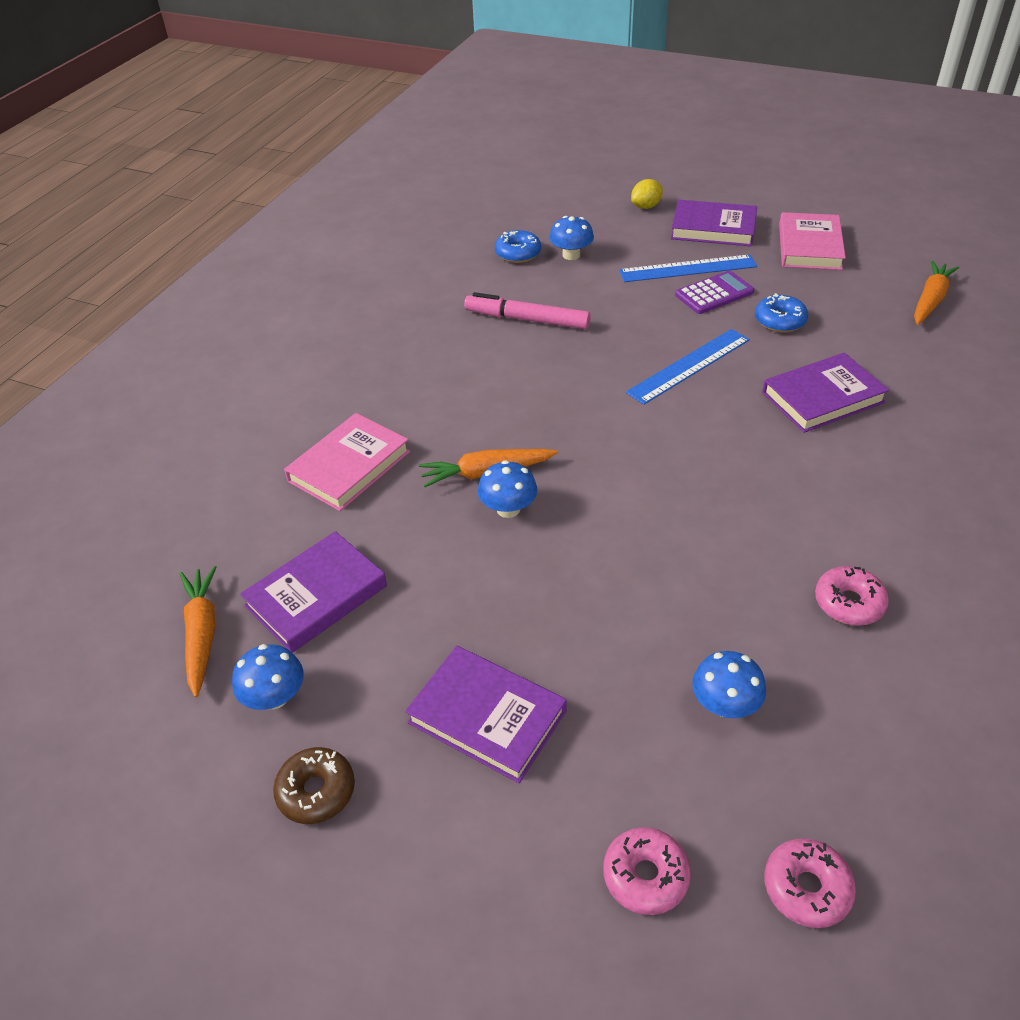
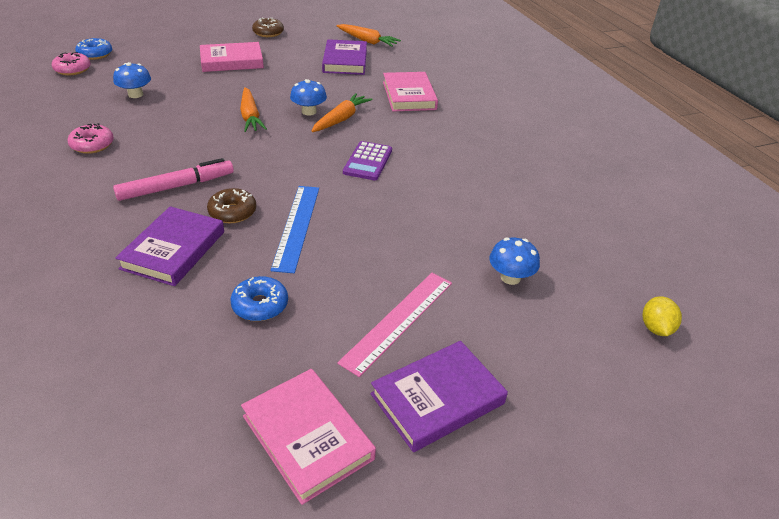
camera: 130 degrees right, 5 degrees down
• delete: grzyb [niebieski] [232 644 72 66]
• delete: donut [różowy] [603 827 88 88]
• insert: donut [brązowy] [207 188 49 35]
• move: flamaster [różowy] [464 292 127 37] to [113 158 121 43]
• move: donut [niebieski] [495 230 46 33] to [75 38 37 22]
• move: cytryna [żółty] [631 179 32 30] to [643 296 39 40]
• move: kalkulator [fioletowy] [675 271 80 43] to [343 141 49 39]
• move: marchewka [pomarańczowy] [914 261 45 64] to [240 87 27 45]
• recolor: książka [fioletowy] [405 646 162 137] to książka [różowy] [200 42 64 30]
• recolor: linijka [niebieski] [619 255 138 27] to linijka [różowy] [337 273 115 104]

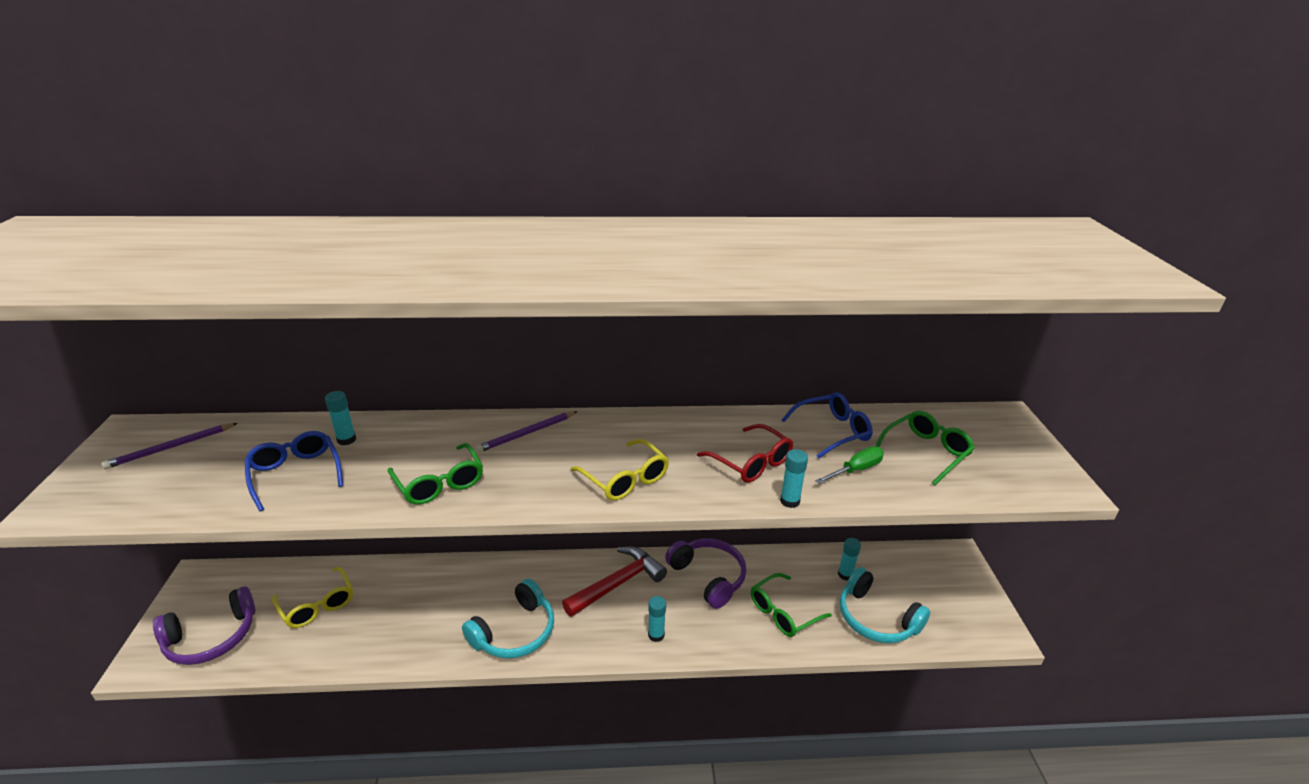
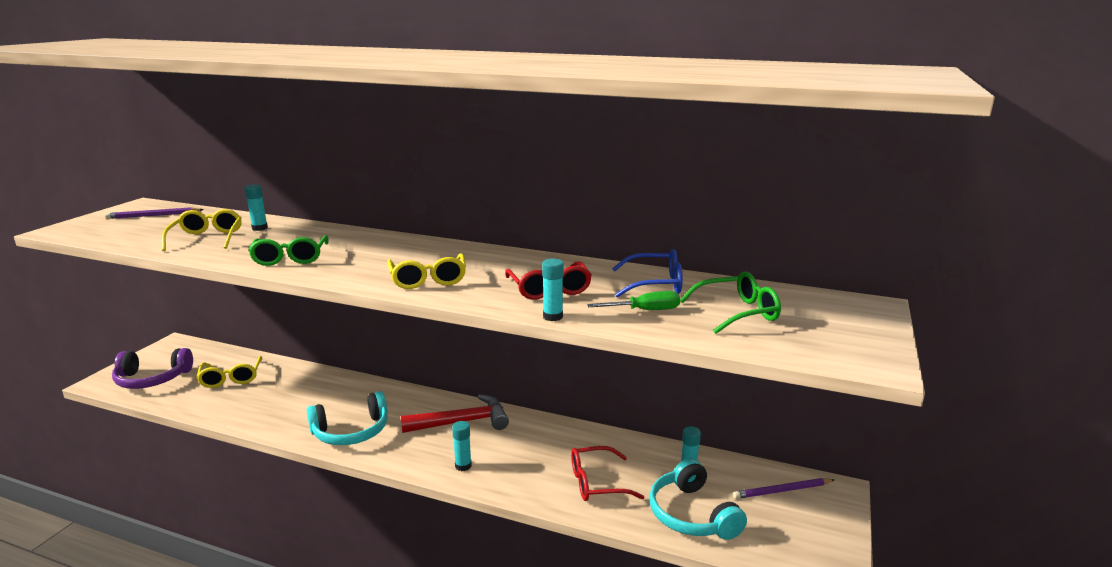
camera: 25 degrees right, 10 degrees down
• delete: słuchawki [fioletowy] [665 538 81 71]
• move: ołówek [fioletowy] [476 411 102 42] to [733 478 101 21]
• recolor: okulary [niebieski] [244 431 99 80] to okulary [żółty] [162 209 79 42]
• recolor: okulary [zielony] [751 573 81 64] to okulary [czerwony] [571 446 73 55]

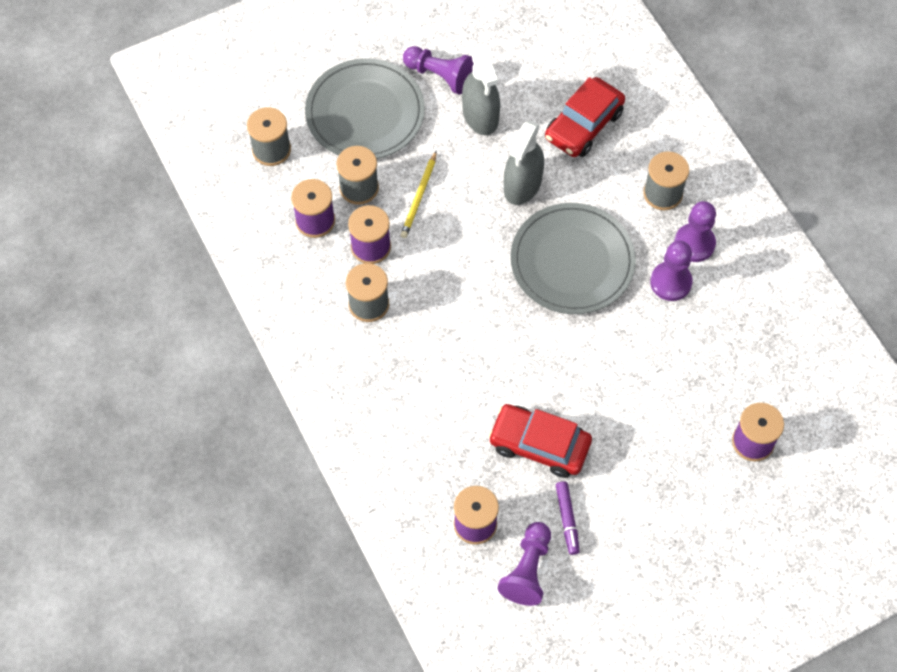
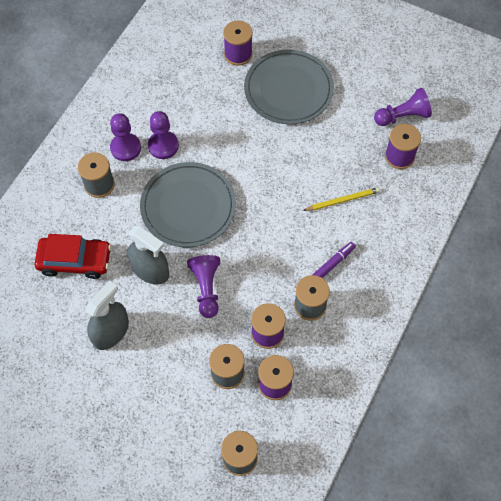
camera: 125 degrees left, 0 degrees up
• delete: samochód [czerwony] [488 404 104 74]
• move: talerz [szary] [305 58 120 101] to [244 49 90 75]
• move: ołówek [żółty] [400 151 36 87] to [303 187 77 24]
• move: pionek [fioletowy] [403 46 71 48] to [187 255 33 63]
• move: flamaster [fioletowy] [556 481 24 74] to [313 242 43 36]
• rotate: spryskiwacz [szary] [504 120 40 85] = [128 226 41 59] 45 degrees clockwise

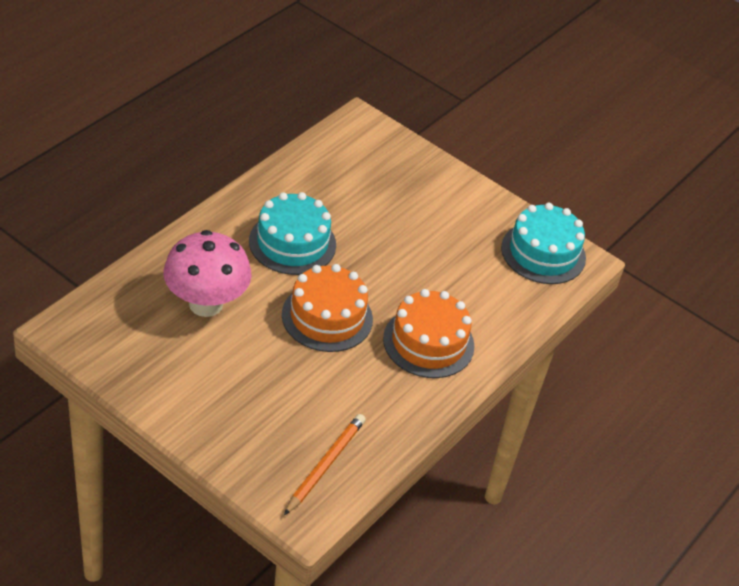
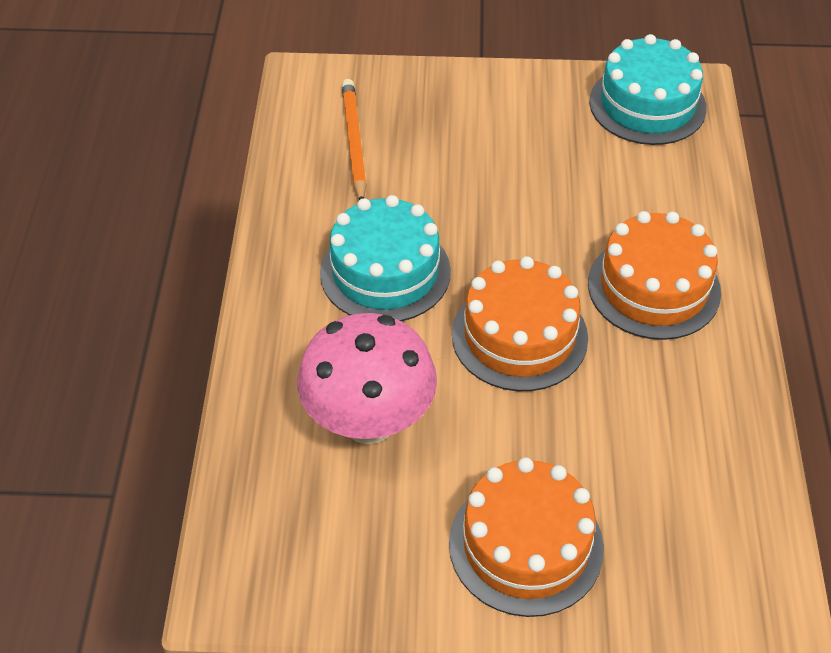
camera: 30 degrees left, 5 degrees up
• insert: tort [pomarańczowy] [449 457 155 160]
• move: ołówek [pomarańczowy] [284 414 82 101] to [342 79 25 121]

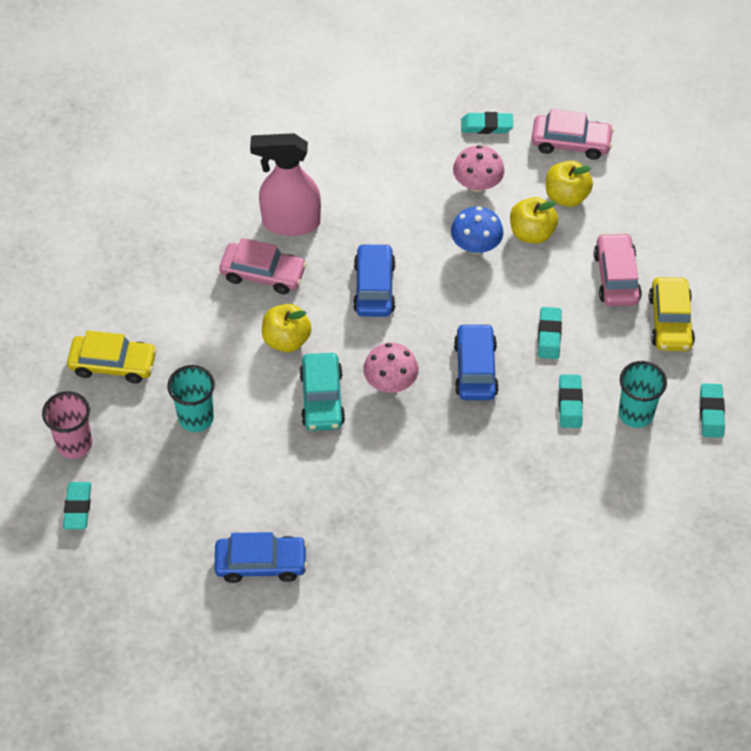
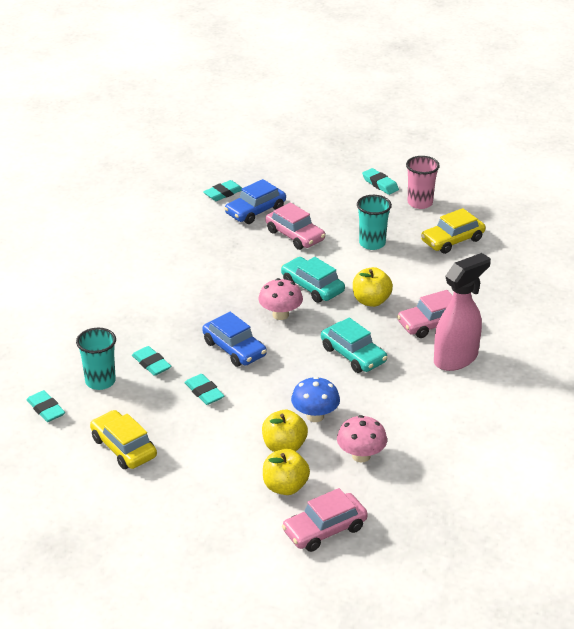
camera: 140 degrees right, 20 degrees down
• move: gumka do mazania [turkusowy] [461 112 52 22] to [203 180 39 21]
• move: samochód [różowy] [594 233 48 73] to [265 202 60 48]
• recolor: samochód [niebieski] [353 243 43 74] to samochód [turkusowy] [321 317 66 56]

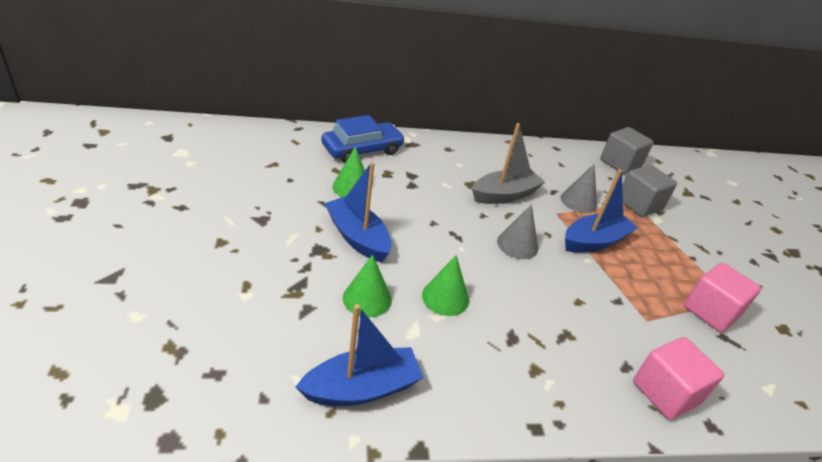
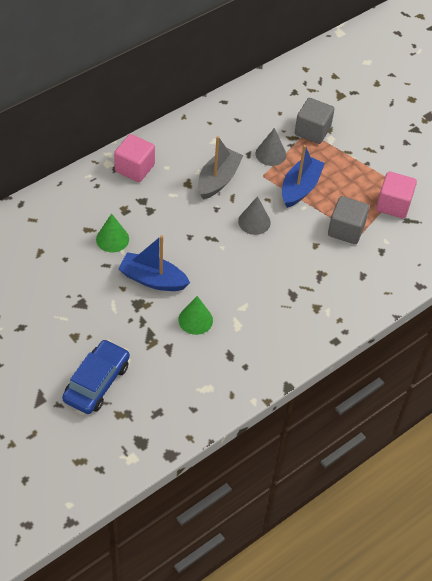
camera: 30 degrees left, 15 degrees up
• delete: łódka [niebieski] [296 304 128 102]
• delete: stożek [zielony] [422 255 47 61]
• move: samochód [niebieski] [321 115 84 48] to [62 339 68 75]
• move: sześcian [szary] [600 127 54 47] to [328 196 41 48]
• move: sześcian [różowy] [633 337 91 83] to [114 134 41 48]

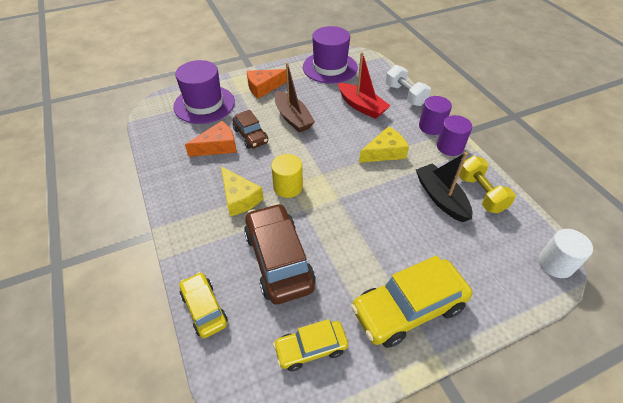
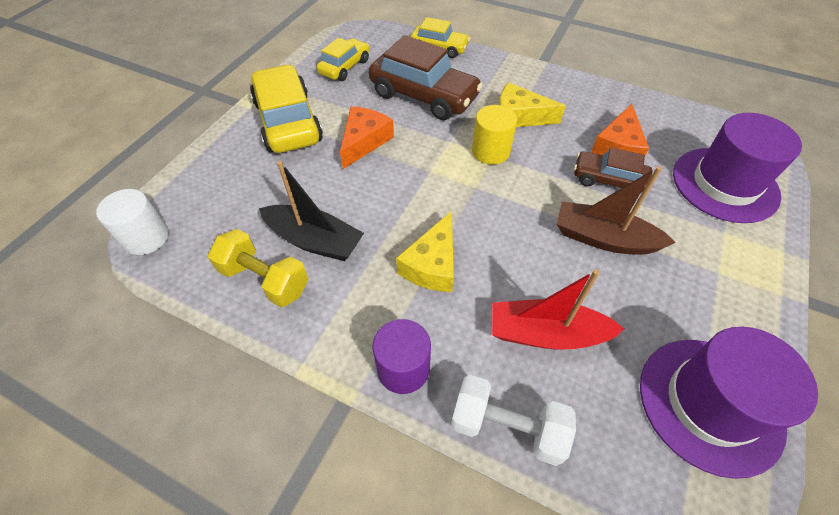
camera: 140 degrees right, 5 degrees up
• delete: walec [fioletowy] [437 115 35 41]
• move: ser [pomarańczowy] [247 69 40 30] to [340 106 54 63]
• rotate: samochód [żółty] [351 255 121 93] = [250 64 73 89] 45 degrees counterclockwise

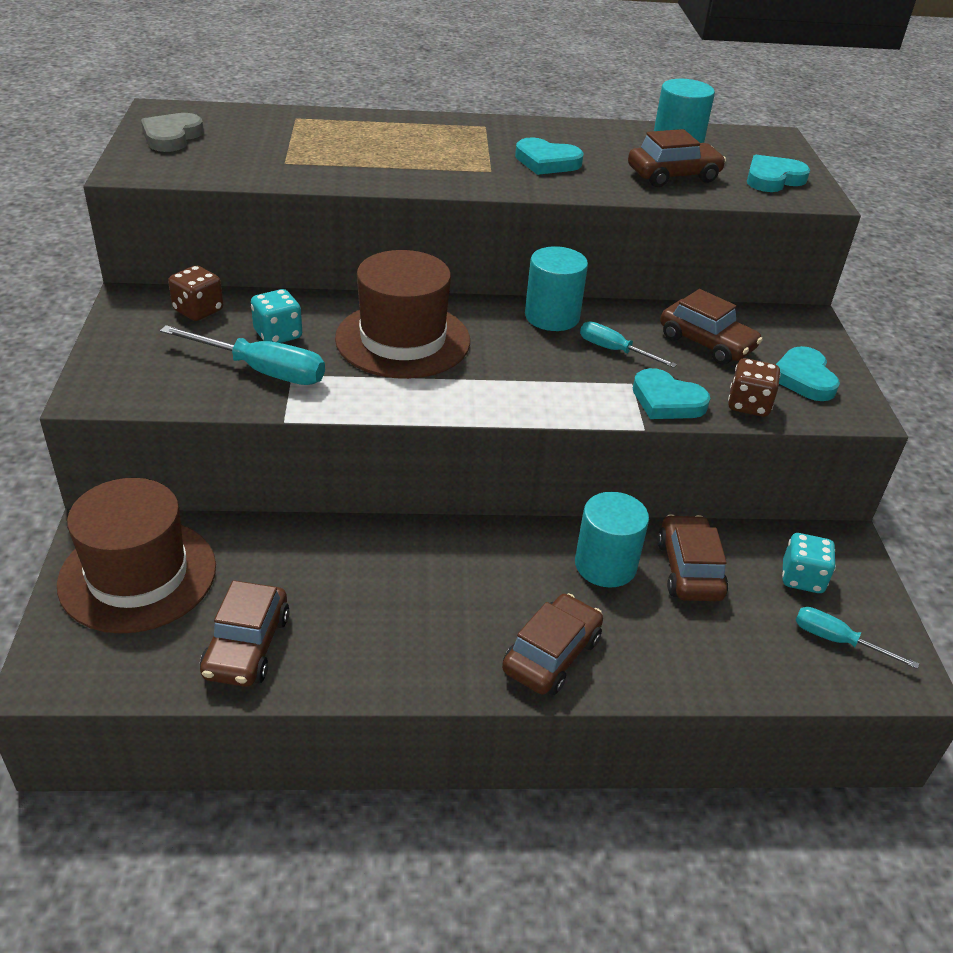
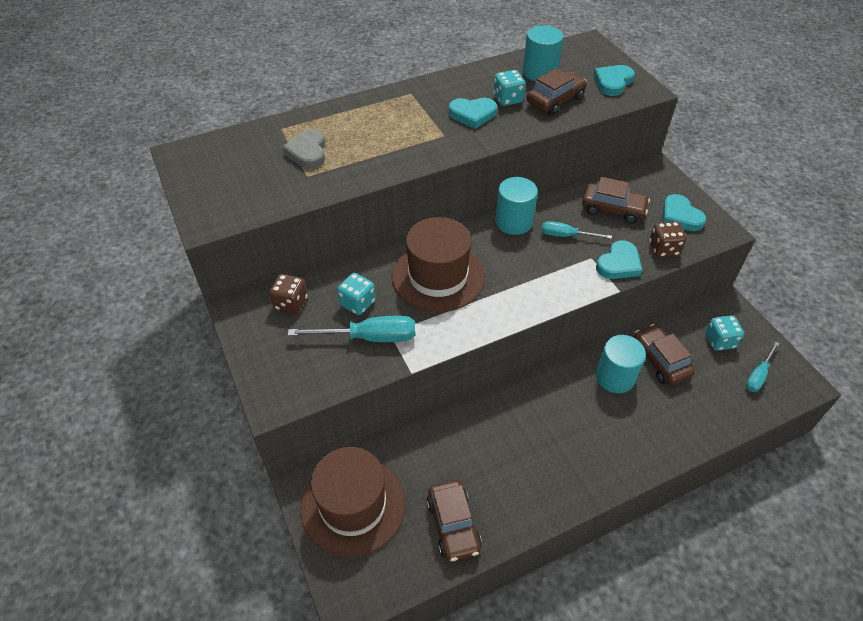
camera: 20 degrees left, 10 degrees up
• delete: samochód [brązowy] [502 593 101 102]
• insert: kostka do gry [turkusowy] [494 70 32 36]
• move: serce [szary] [141 113 63 39] to [282 129 44 40]
• rotate: serce [turkusowy] [633 368 77 51] = [596 240 46 39] 60 degrees counterclockwise
• rotate: śrubokręt [turkusowy] [795 607 124 62] = [746 341 34 51] 60 degrees counterclockwise

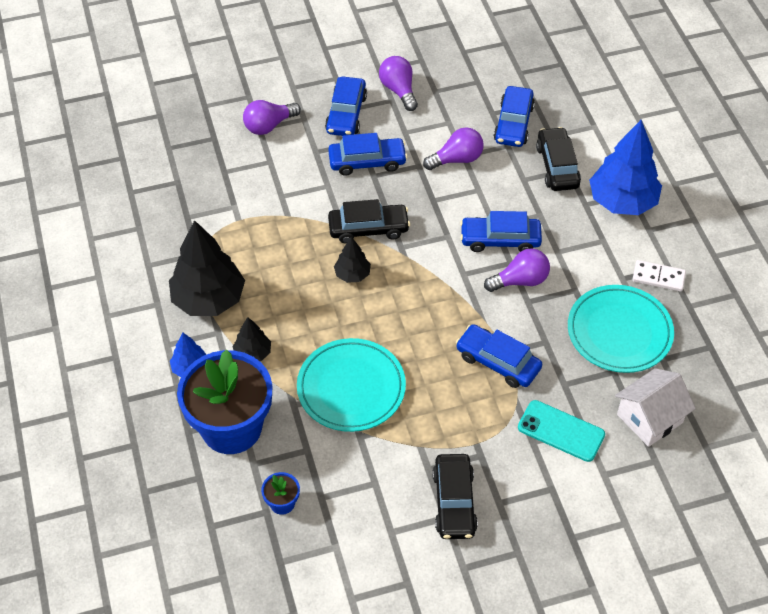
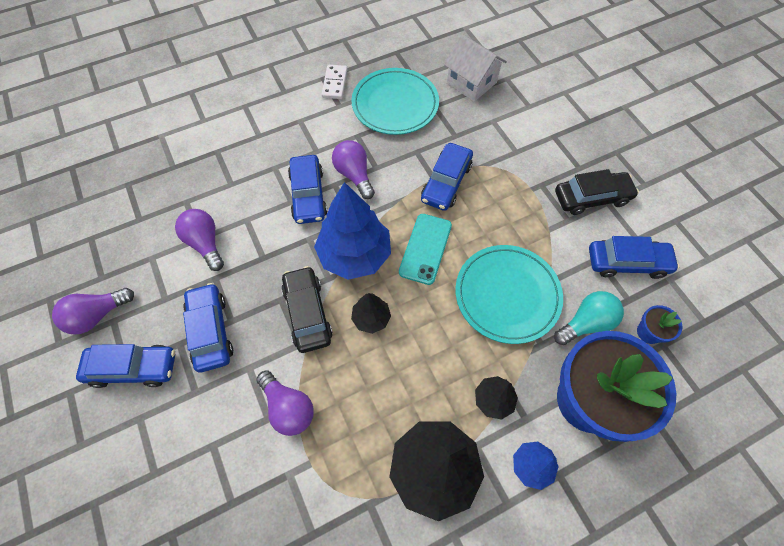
camera: 100 degrees left, 10 degrees up
• delete: samochód [czarny] [536 127 45 64]
• insert: żarówka [turkusowy] [554 291 70 54]
• move: żarówka [fioletowy] [243 100 58 35] to [256 370 58 66]
• move: samochód [niebieski] [494 86 41 61] to [589 236 90 43]
• move: telefon [turkusowy] [518 400 87 62] to [399 214 53 71]
• move: drzewko [niebieski] [589 120 73 95] to [314 182 77 98]

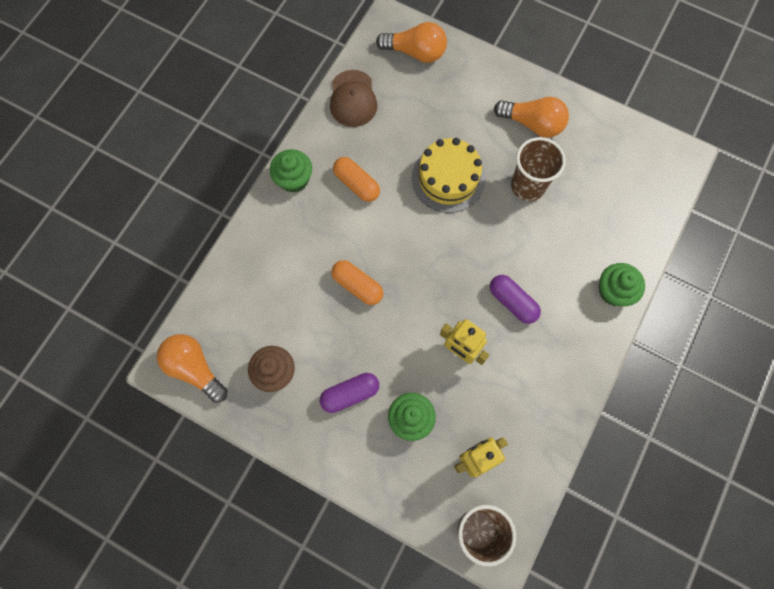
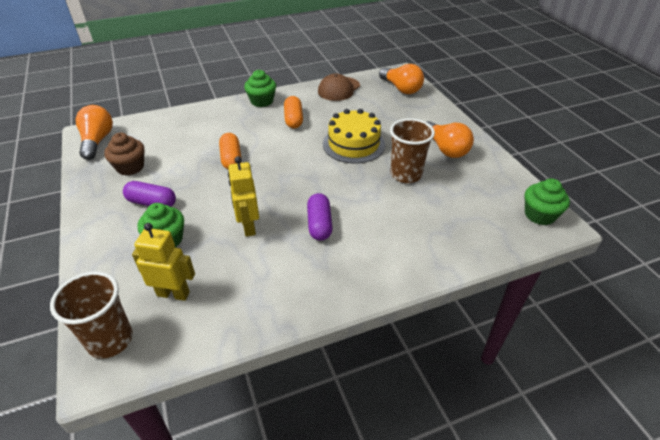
camera: 40 degrees right, 30 degrees down
• move: muffinka [zielony] [599 263 46 43] to [525 179 45 46]

